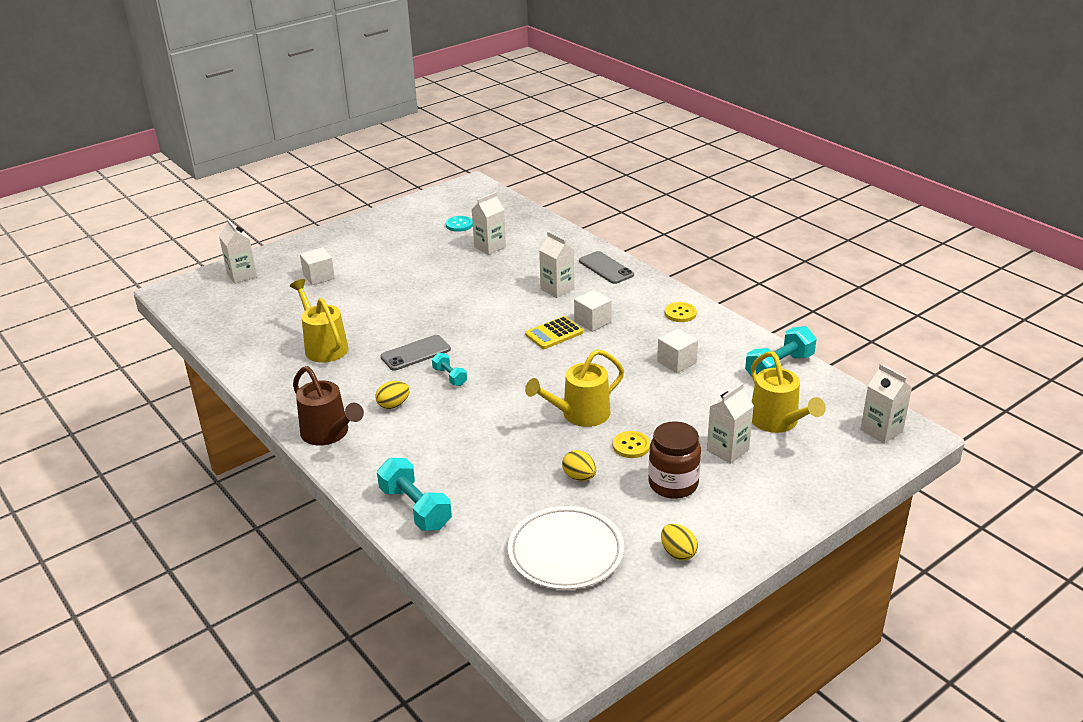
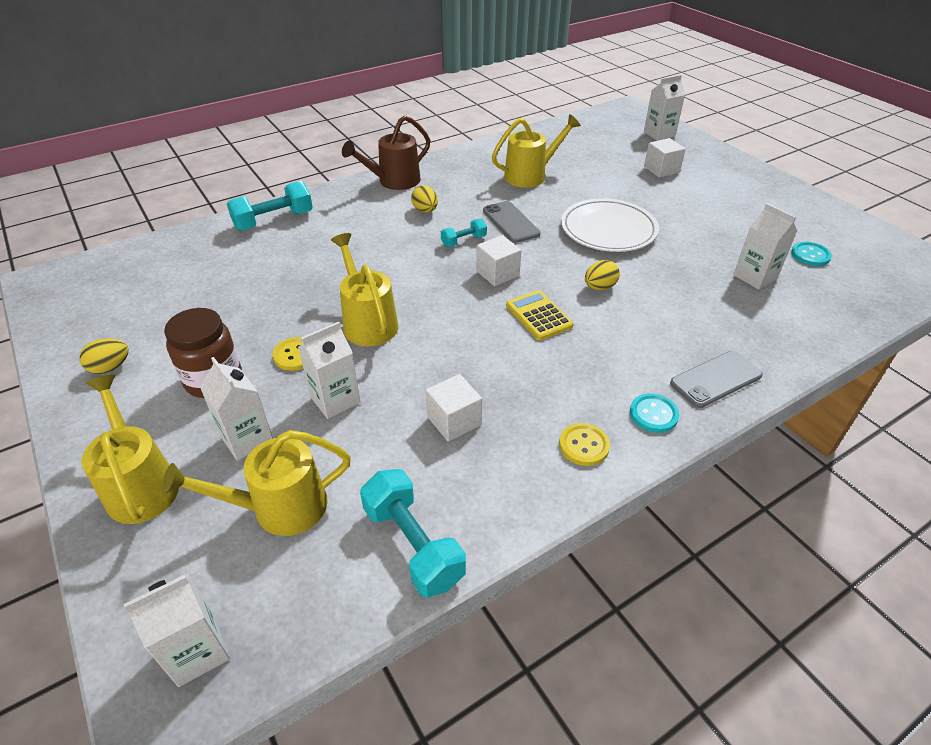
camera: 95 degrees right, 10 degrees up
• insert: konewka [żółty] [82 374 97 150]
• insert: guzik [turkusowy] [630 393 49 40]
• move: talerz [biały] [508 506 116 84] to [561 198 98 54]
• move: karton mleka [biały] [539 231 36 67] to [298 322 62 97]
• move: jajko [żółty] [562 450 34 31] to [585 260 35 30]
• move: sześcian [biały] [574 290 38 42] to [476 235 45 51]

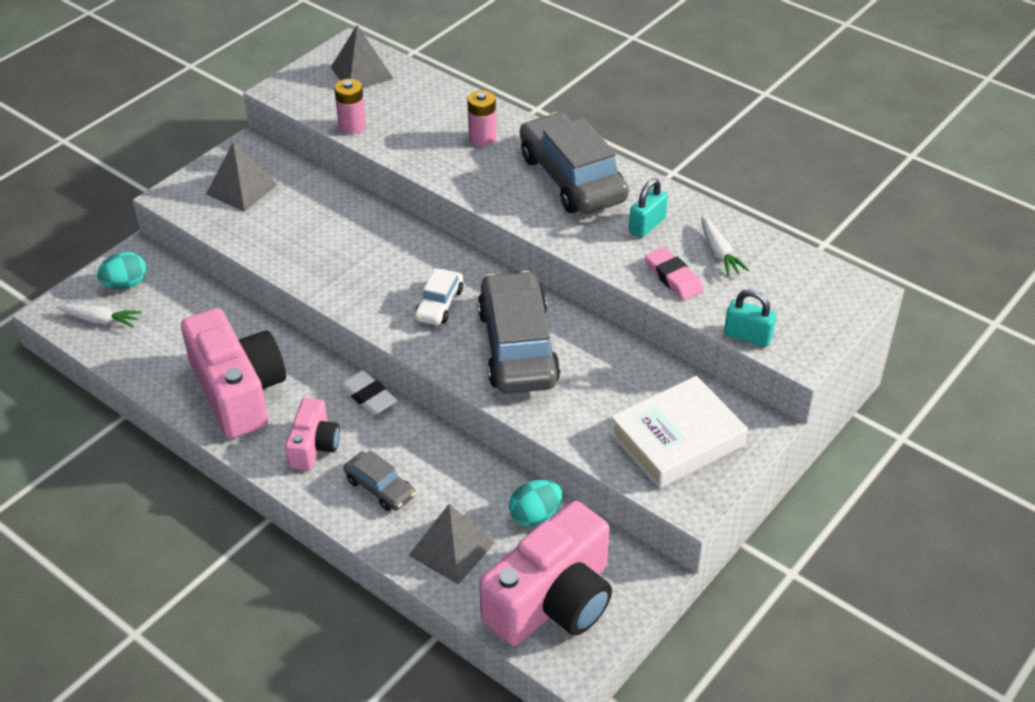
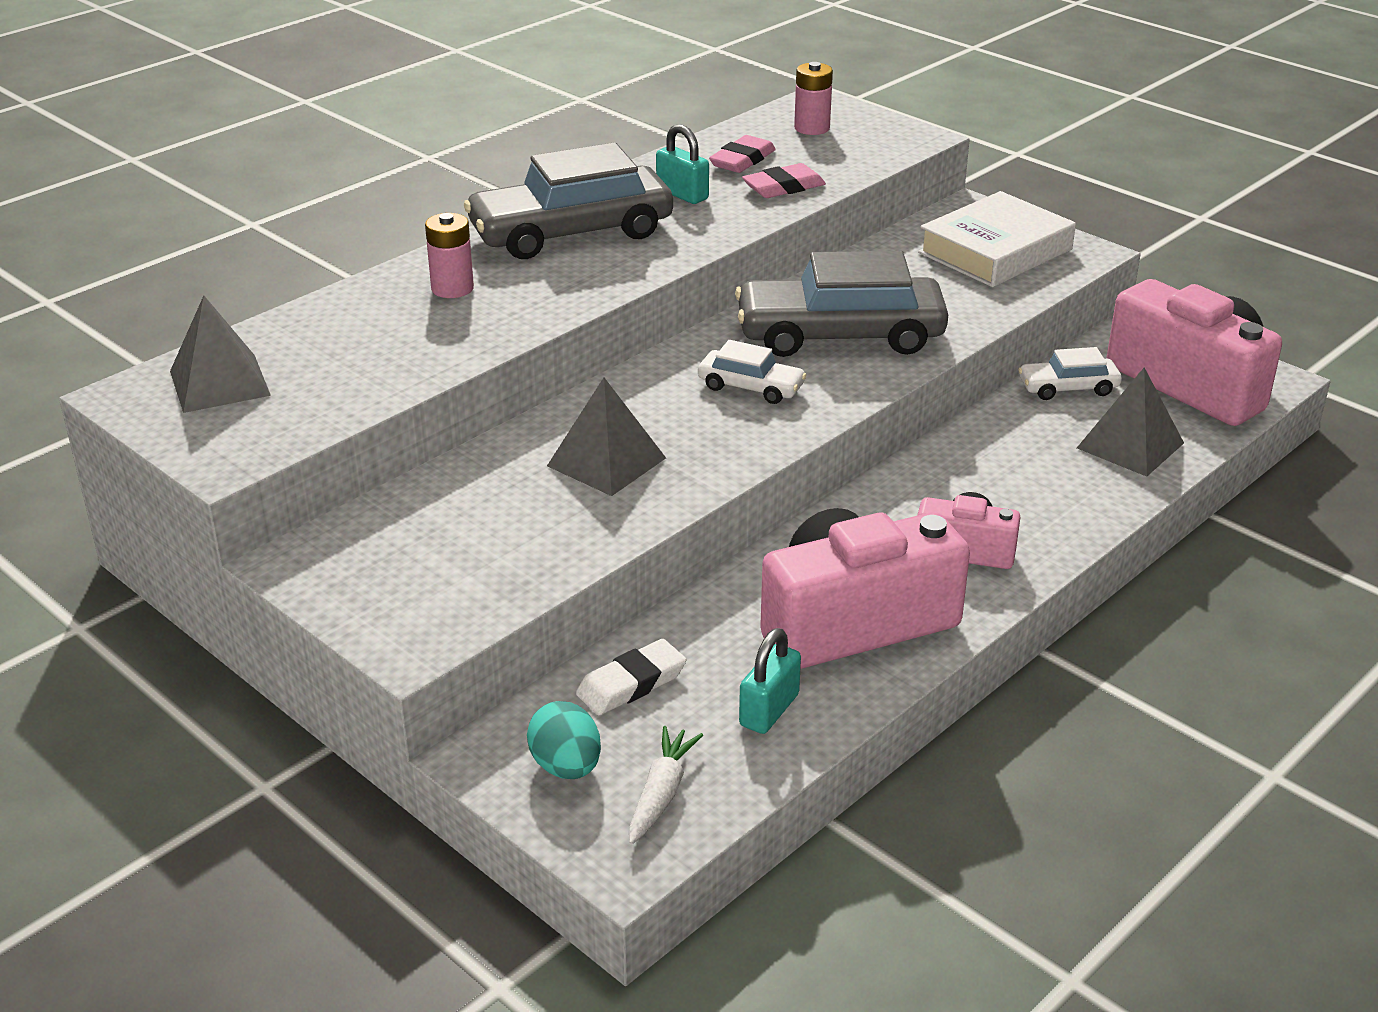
camera: 85 degrees left, 10 degrees down
• delete: samochód [szary] [344 450 72 61]
• move: piramida [szary] [206 142 72 70] to [547 378 119 118]
• move: bateria [różowy] [334 79 32 55] to [794 62 39 73]
• move: gumka do mazania [biały] [340 370 57 45] to [576 639 110 76]
• move: kłódka [turkusowy] [724 289 52 58] to [739 628 62 106]
• replace: jajko [turkusowy] [509 479 53 47] to samochód [biały] [1018 347 104 53]
• replace: marchewka [biały] [701 216 49 61] to gumka do mazania [różowy] [709 135 67 38]
• rotate: książka [biały] [610 376 138 113] = [918 191 158 96] 75 degrees clockwise

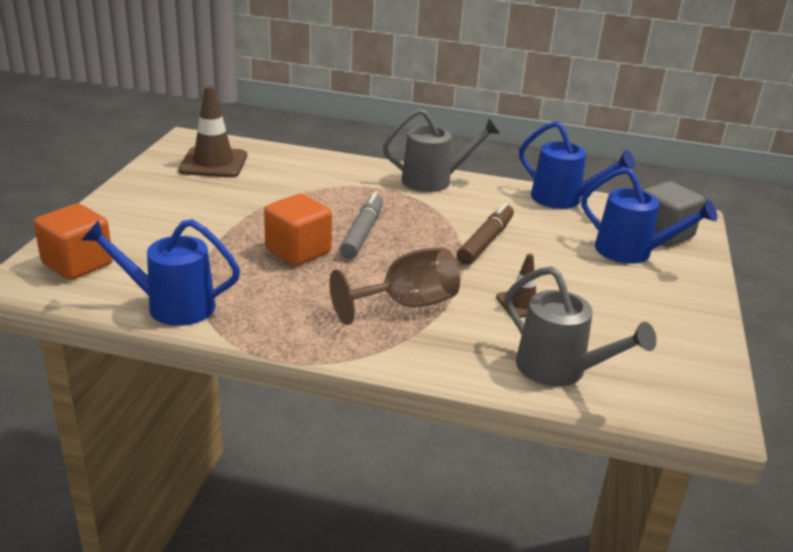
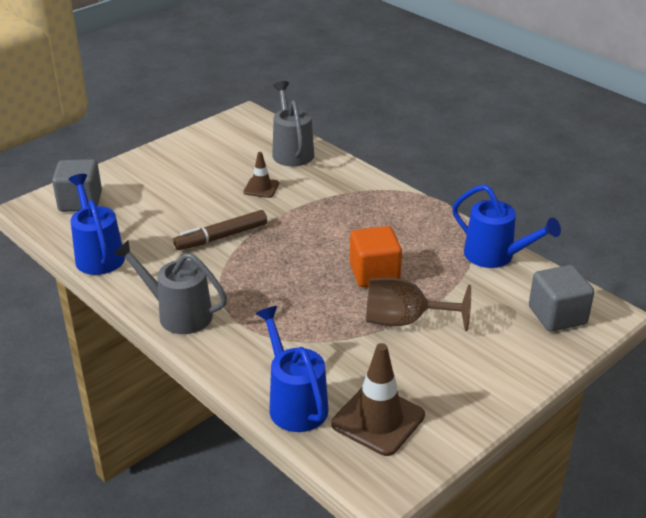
camera: 145 degrees left, 5 degrees up
• delete: flamaster [szary] [340 192 43 67]
• move: kielich [brązowy] [329 247 131 78] to [366 278 105 53]
• move: konewka [niebieski] [581 167 136 97] to [256 306 73 126]
• recolor: sześcian [pomarańczowy] [34 203 79 77] to sześcian [szary] [529 265 65 67]

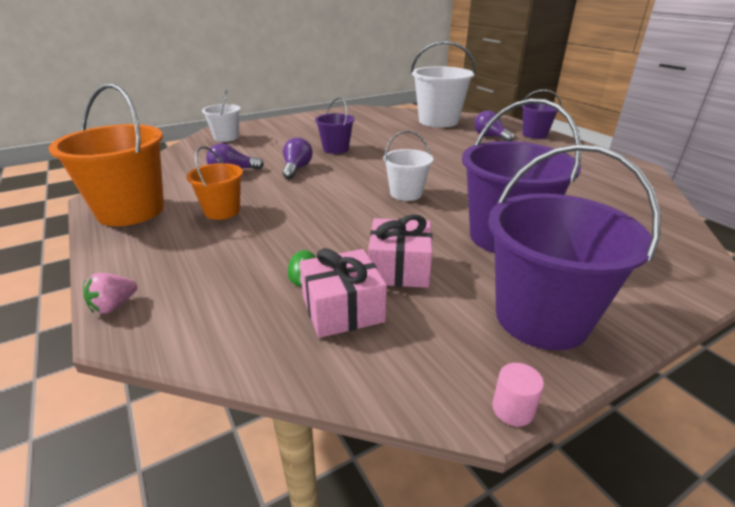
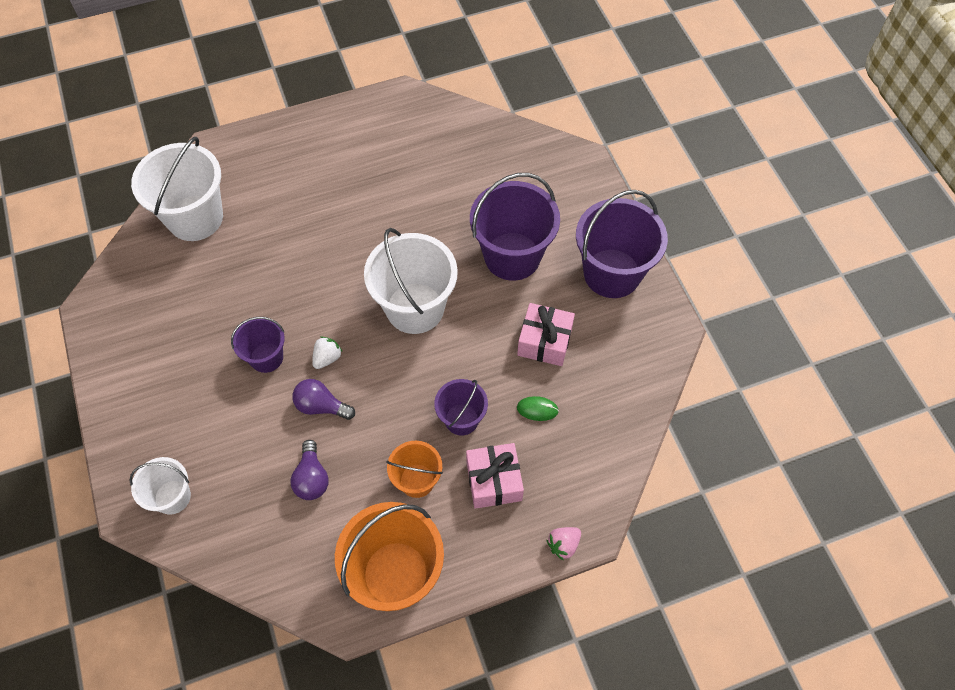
camera: 80 degrees left, 30 degrees up
• delete: żarówka [fioletowy] [474 110 40 31]
• delete: walec [różowy] [492 363 52 64]
• insert: truskawka [biały] [312 336 30 33]
• move: prezent [różowy] [300 248 87 90] to [466 443 58 66]
• move: wiadro [fioletowy] [521 89 40 50] to [434 379 54 57]
• rotate: truskawka [różowy] [83 273 54 41] = [547 527 34 33] 90 degrees clockwise
• resize: wiadro [biały] [383 131 50 70] = [364 228 94 106] x1.80

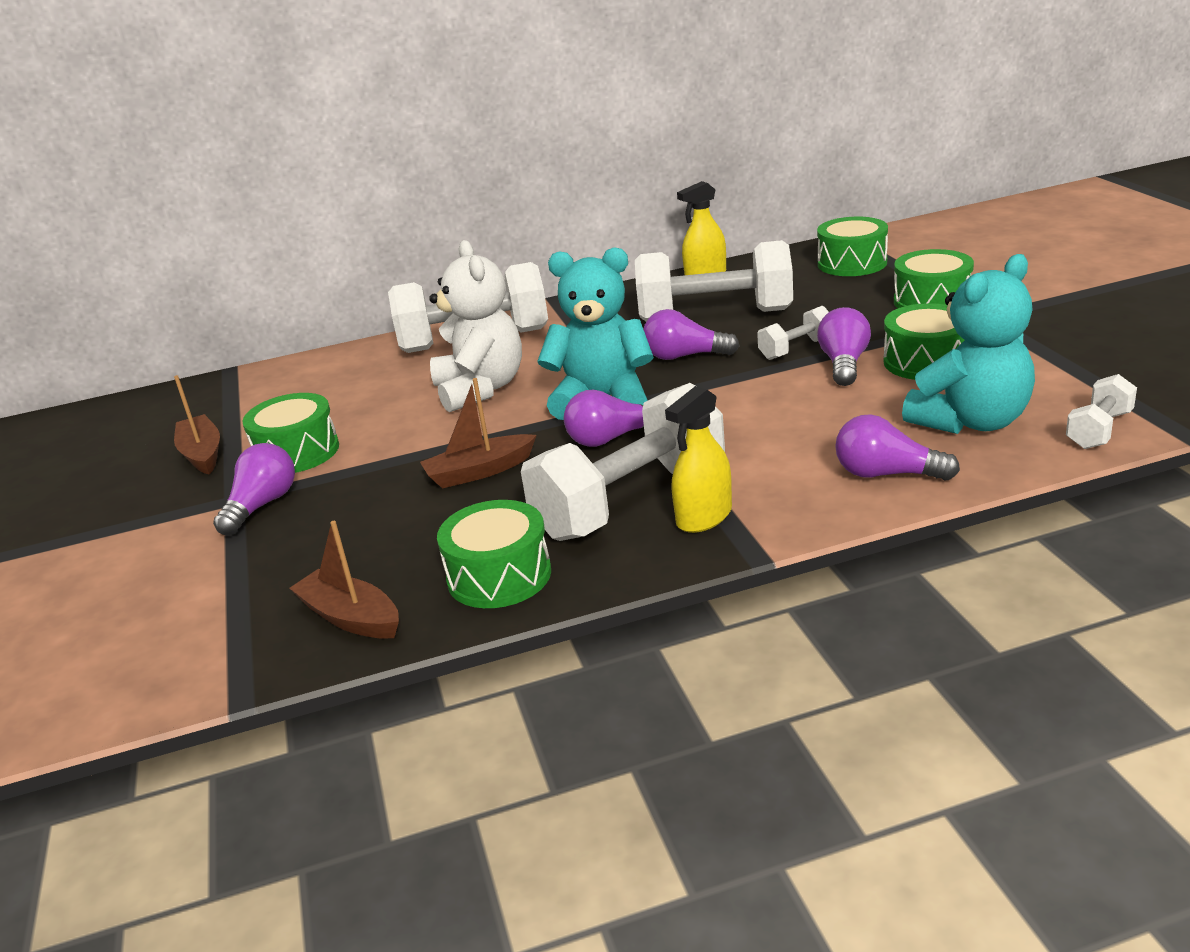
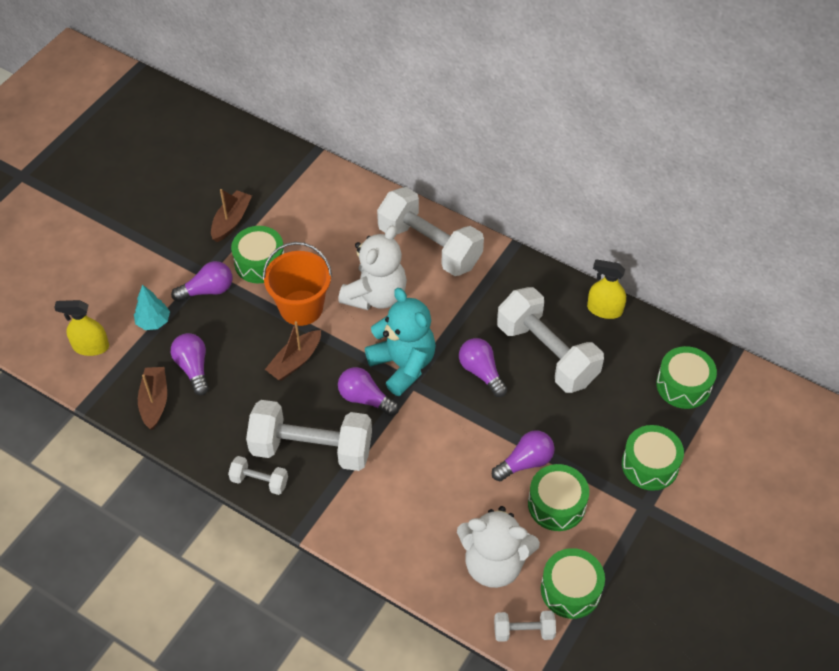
camera: 45 degrees right, 25 degrees up
• insert: drzewko [turkusowy] [134 285 36 45]
• insert: wiadro [pomarańczowy] [263 242 69 84]
• move: bęben [zielony] [437 500 114 108] to [541 548 64 71]
• move: spryskiwacz [żółty] [665 386 67 147] to [54 300 55 56]
• move: hantel [biały] [757 306 72 54] to [228 456 60 39]
• move: żarówka [fioletowy] [835 414 125 67] to [171 333 38 62]
• recolor: miś [turkusowy] [902 254 133 180] to miś [biały] [457 506 83 82]
• rotate: łódka [brązowy] [420 378 117 111] = [265 321 56 59] 75 degrees counterclockwise

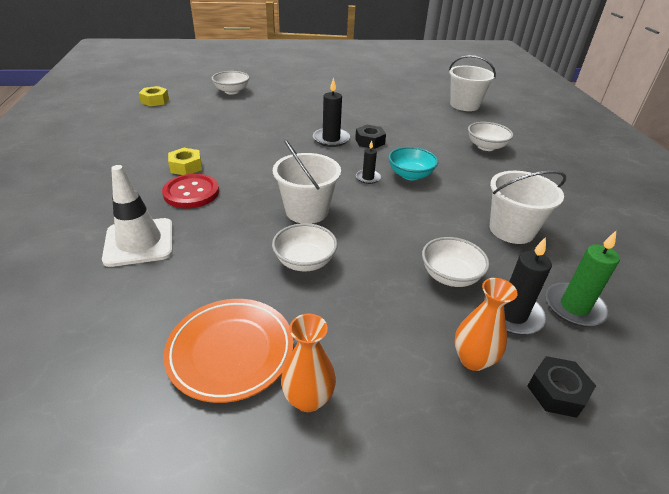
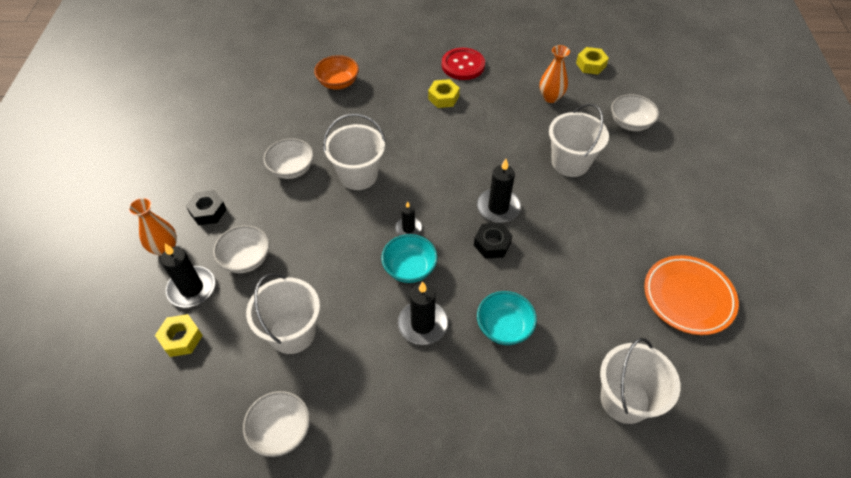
camera: 100 degrees right, 15 degrees up
• insert: świeca [czarny] [398 281 50 64]
• insert: miska [turkusowy] [477 291 60 54]
• insert: wiadro [biały] [549 103 60 74]
• move: guzik [czerwony] [162 174 57 34] to [442 48 43 32]
• move: talerz [pomarańczowy] [163 299 131 104] to [644 255 95 80]
• move: wazon [pomarańczowy] [281 314 55 98] to [540 45 30 58]
• move: miska [biały] [468 122 45 29] to [243 391 67 66]
• move: nakrętka [czarny] [527 356 69 62] to [186 190 41 35]
• replace: pachołek [biały] [102 165 71 102] to miska [pomarańczowy] [314 55 45 35]
• replace: świeca [zielony] [546 231 74 96] to nakrętka [żółty] [155 314 48 43]

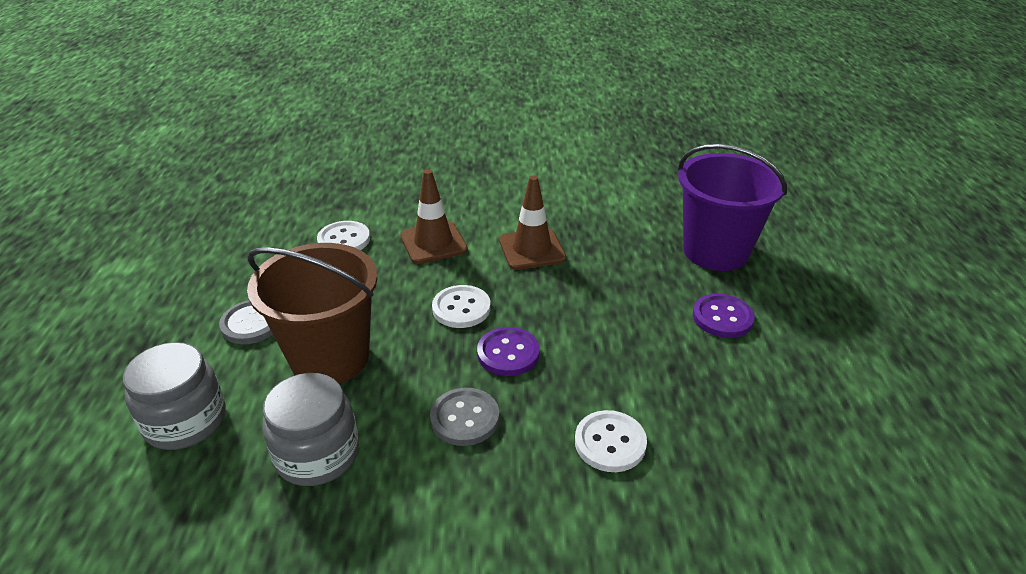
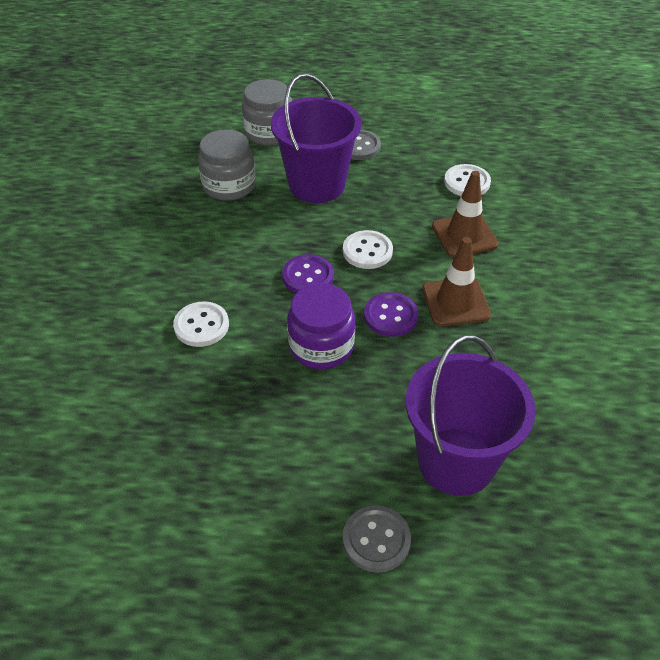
camera: 95 degrees right, 10 degrees up
• insert: słoik [fioletowy] [287 283 68 86]
• move: guzik [szary] [430 388 69 58] to [343 505 68 68]
• move: guzik [fioletowy] [693 294 62 44] to [364 292 54 45]
• recolor: wiadro [brązowy] [247 243 131 141] to wiadro [fioletowy] [271 73 91 130]

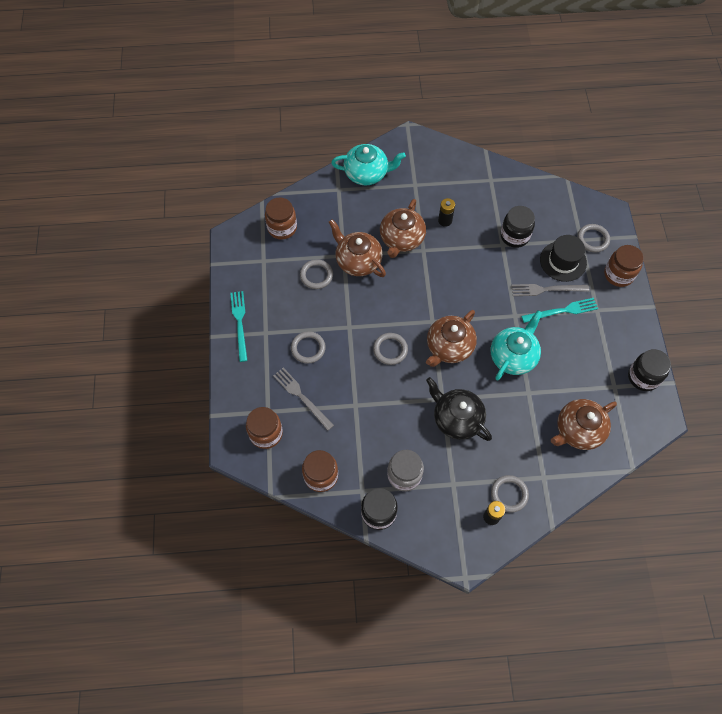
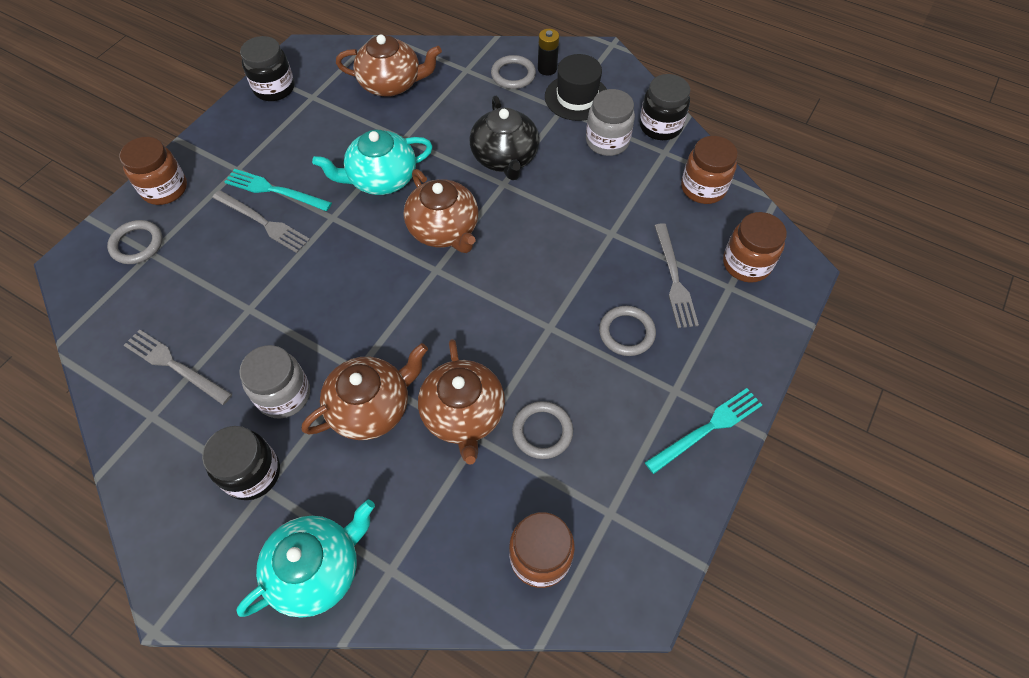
camera: 145 degrees left, 5 degrees down
• delete: pierścień [szary] [373 333 35 32]
• insert: widelec [szary] [124 329 108 76]
• move: słoik [czarny] [500 206 35 42] to [202 426 78 74]
• move: kapelusz [czarny] [540 235 47 47] to [545 54 62 67]
• replace: bateria [czarny] [438 198 17 29] to słoik [szary] [239 345 71 74]
• rotate: widelec [turkusowy] [230 291 18 71] = [645 388 117 86] 150 degrees counterclockwise
• rotate: imbryk [turkusowy] [331 144 75 42] = [236 500 139 118] 105 degrees clockwise
• rotate: imbryk [brązowy] [426 310 51 57] = [404 169 75 84] 75 degrees clockwise

